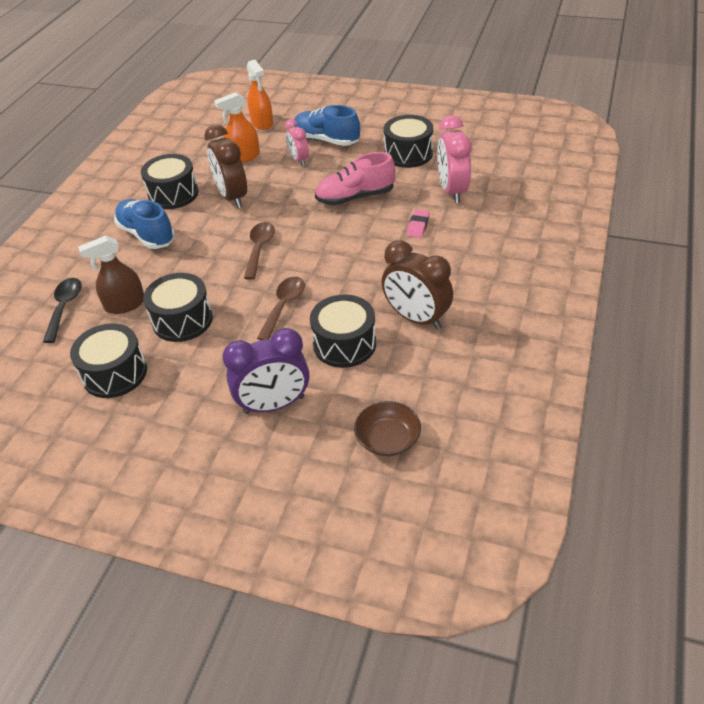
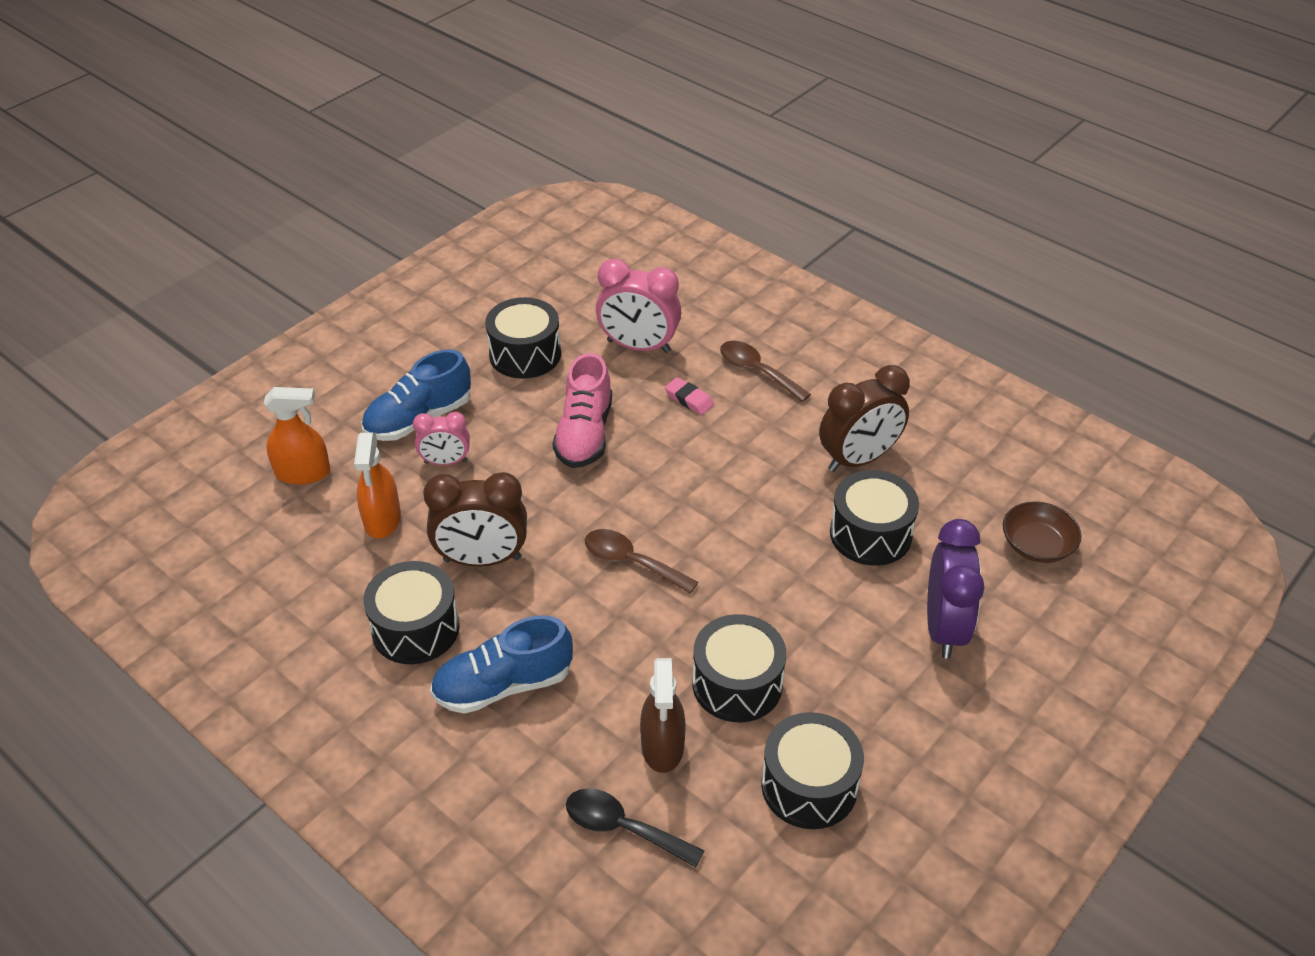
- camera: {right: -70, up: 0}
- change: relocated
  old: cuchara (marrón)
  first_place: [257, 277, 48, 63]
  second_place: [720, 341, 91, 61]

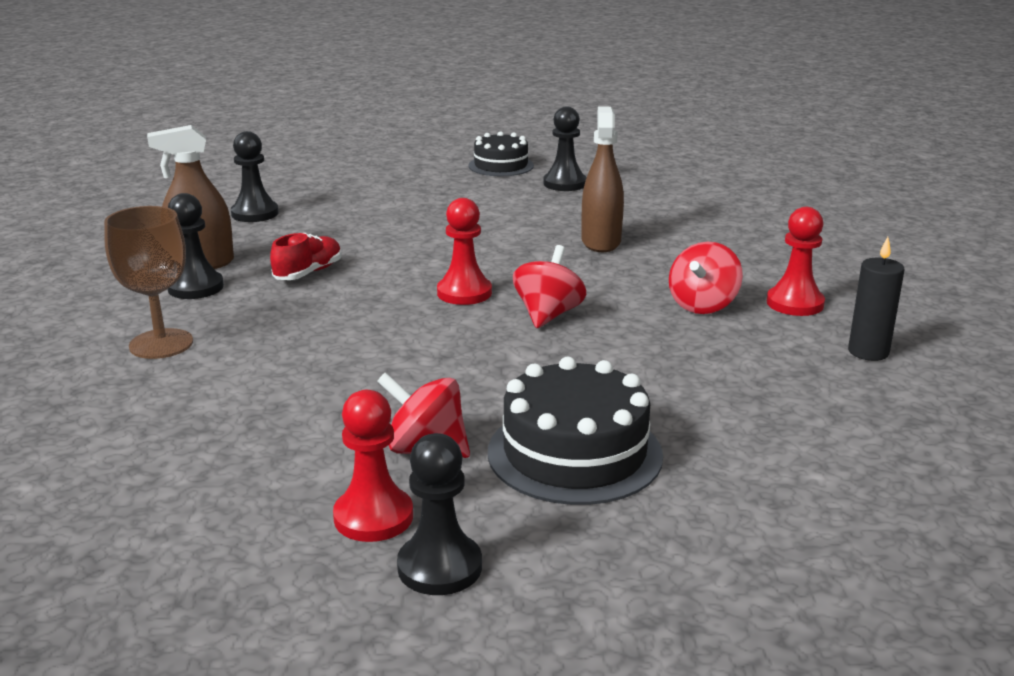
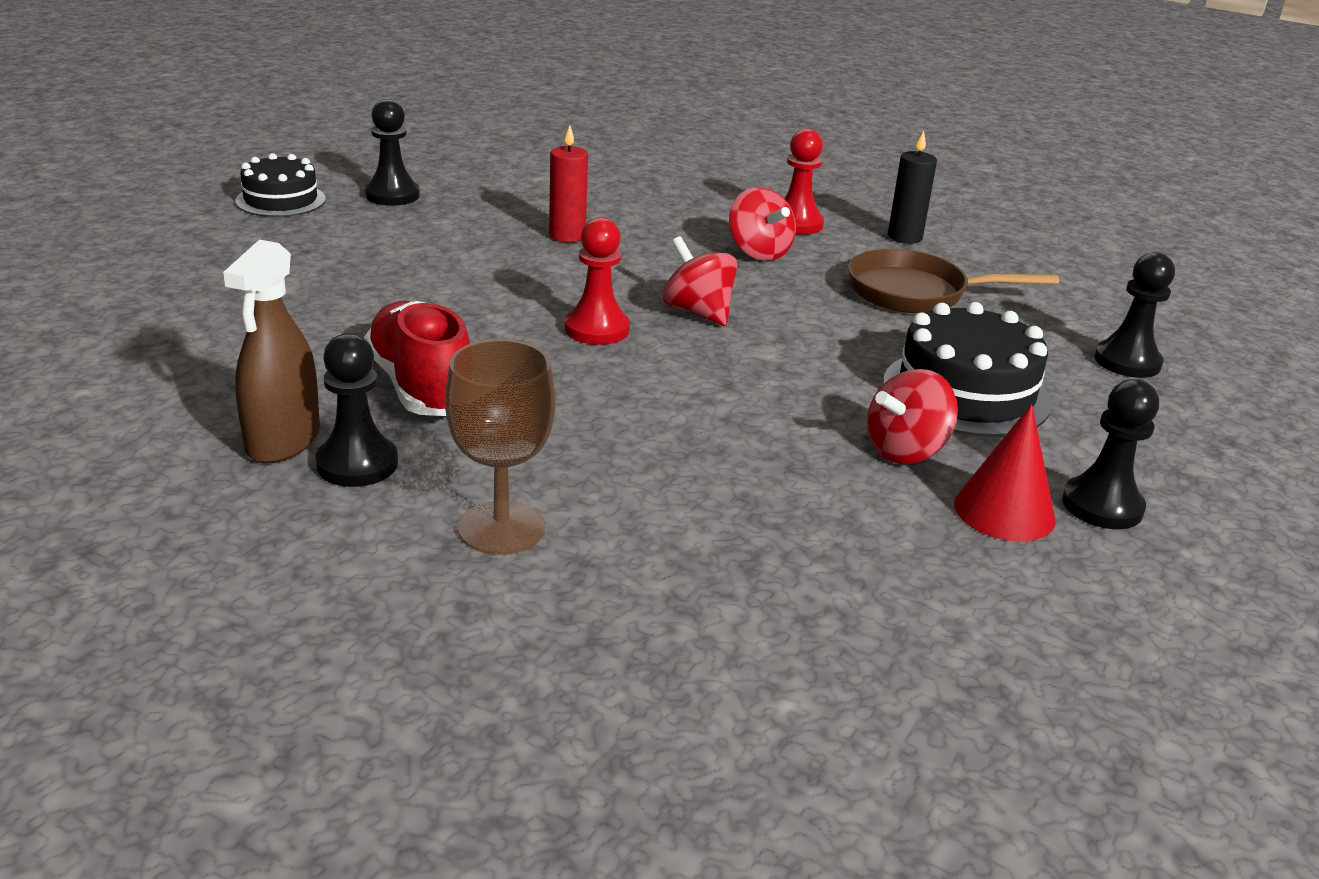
- camera: {right: -60, up: 5}
- change: appeared
  new: sartén (marrón)
  second_place: [848, 249, 211, 65]
- change: relocated
  old: peón (negro)
  first_place: [231, 131, 48, 91]
  second_place: [1094, 252, 81, 126]
- change: exchanged
  old: peón (rojo)
  new: cono (rojo)
  first_place: [333, 390, 80, 152]
  second_place: [954, 404, 102, 137]
- change: exchanged
  old: pulverizador (marrón)
  new: vela (rojo)
  first_place: [581, 106, 43, 146]
  second_place: [549, 125, 39, 117]
- change: size
  old: zapato (rojo)
  first_place: [270, 233, 72, 47]
  second_place: [364, 301, 106, 115]
  factor: 1.61

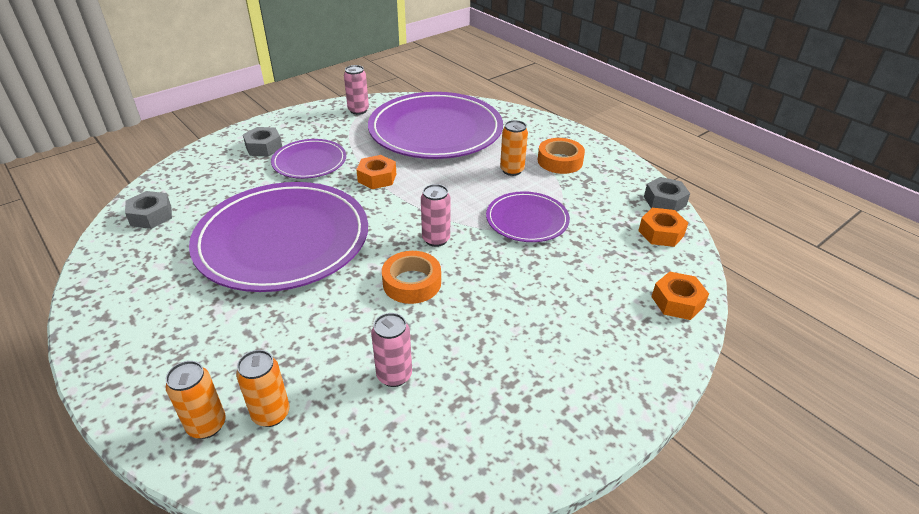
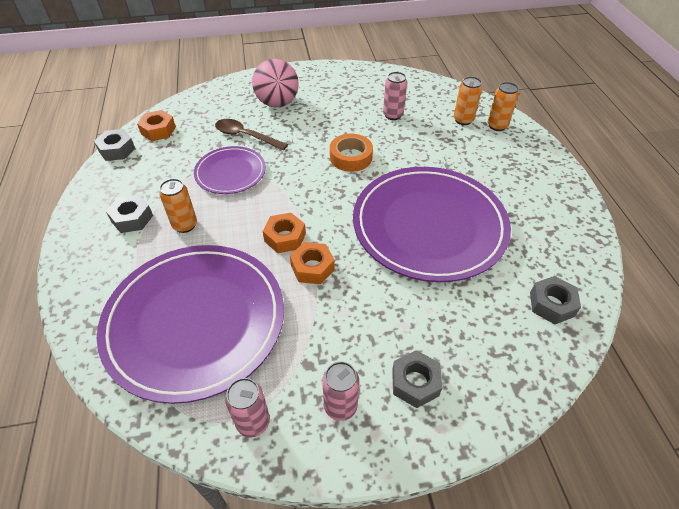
- camera: {right: -150, up: 10}
- change: missing
  old: plato (morado)
  first_place: [271, 139, 75, 40]
- change: appeared
  new: cuchara (marrón)
  second_place: [215, 119, 73, 32]
- change: appeared
  new: pelota (rosa)
  second_place: [252, 59, 47, 48]
- change: relocated
  old: lata (rosa)
  first_place: [421, 184, 29, 63]
  second_place: [322, 362, 37, 59]
- change: relocated
  old: tuerca (naranja)
  first_place: [652, 272, 57, 48]
  second_place: [263, 213, 43, 40]
- change: exchanged
  old: cinta adhesiva (naranja)
  new: tuerca (gris)
  first_place: [538, 138, 47, 36]
  second_place: [106, 194, 47, 39]

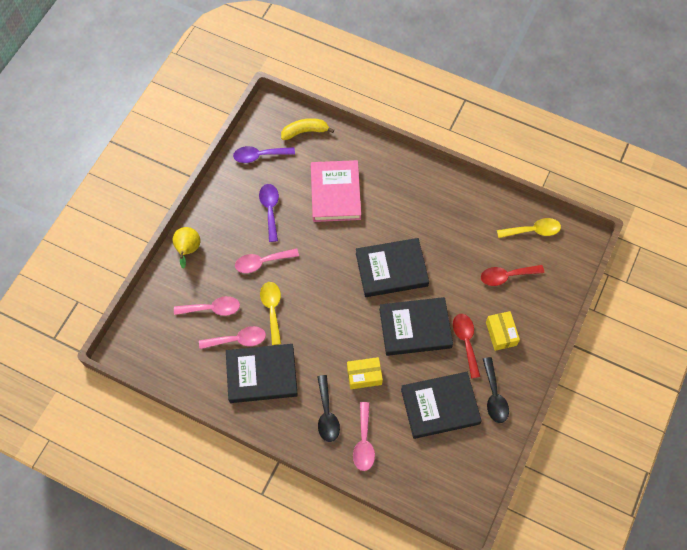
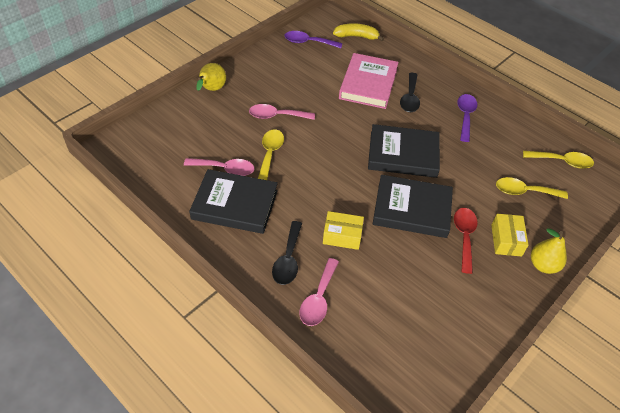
- camera: {right: 15, up: -15}
- change: missing
  old: cuchara (rosa)
  first_place: [174, 296, 66, 20]
- change: missing
  old: libro (negro)
  first_place: [401, 372, 81, 67]
- change: appeared
  new: pera (amarillo)
  second_place: [531, 228, 36, 46]
- change: relocated
  old: cuchara (morado)
  first_place: [259, 184, 20, 58]
  second_place: [457, 94, 20, 48]
- change: relocated
  old: cuchara (negro)
  first_place: [483, 357, 26, 66]
  second_place: [400, 73, 20, 39]
- change: colour
  old: cuchara (rojo)
  new: cuchara (amarillo)
  first_place: [481, 265, 63, 21]
  second_place: [496, 177, 72, 22]

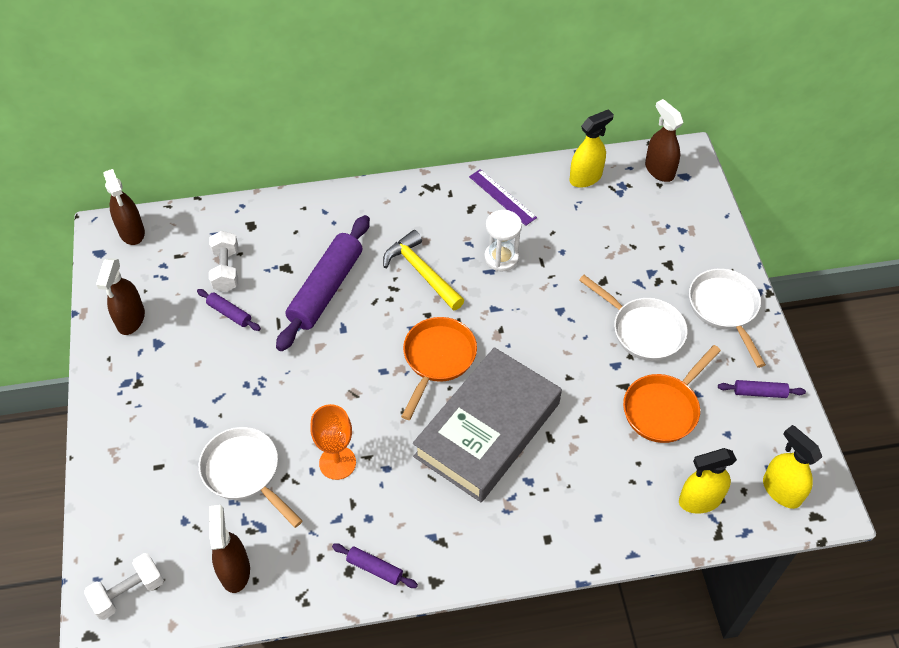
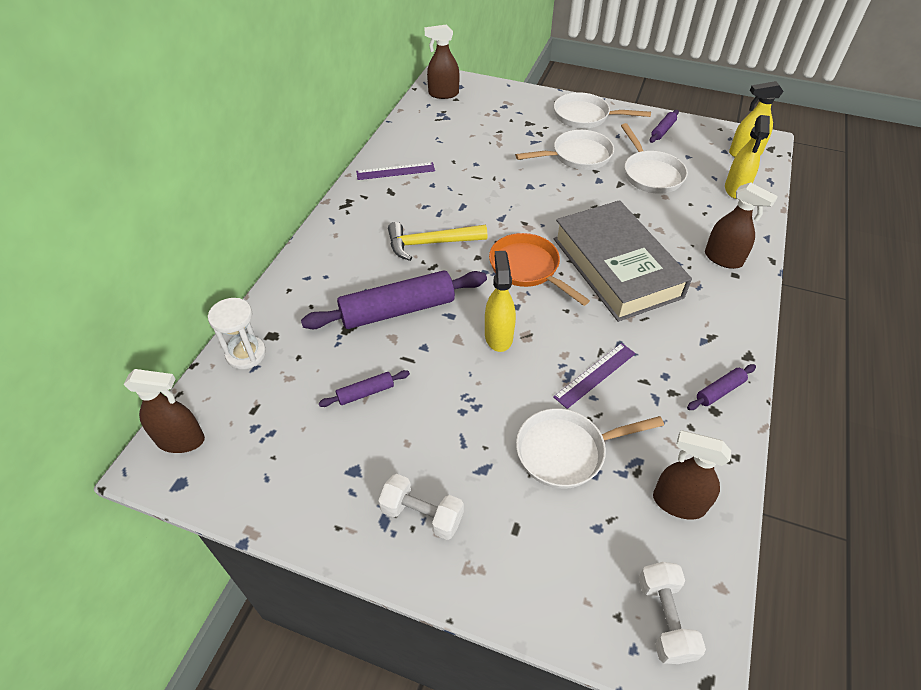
- camera: {right: -60, up: -5}
- change: relocated
  old: pulverizador (marrón)
  first_place: [96, 258, 49, 77]
  second_place: [705, 182, 73, 87]
- change: relocated
  old: mancuerna (blanco)
  first_place: [209, 231, 29, 61]
  second_place: [378, 474, 86, 66]
- change: relocated
  old: reloj de arena (blanco)
  first_place: [484, 210, 38, 61]
  second_place: [208, 298, 58, 72]
- change: relocated
  old: pulverizador (amarillo)
  first_place: [569, 109, 45, 79]
  second_place: [485, 251, 31, 101]
- change: exchanged
  old: copa (naranja)
  new: regla (morado)
  first_place: [310, 404, 46, 76]
  second_place: [553, 343, 83, 66]
- change: colour
  old: sartén (naranja)
  new: sartén (blanco)
  first_place: [623, 345, 98, 98]
  second_place: [621, 123, 67, 71]
- change: spun
  old: rodillo (morado)
  first_place: [276, 215, 94, 136]
  second_place: [301, 270, 186, 59]
  degrees: -75

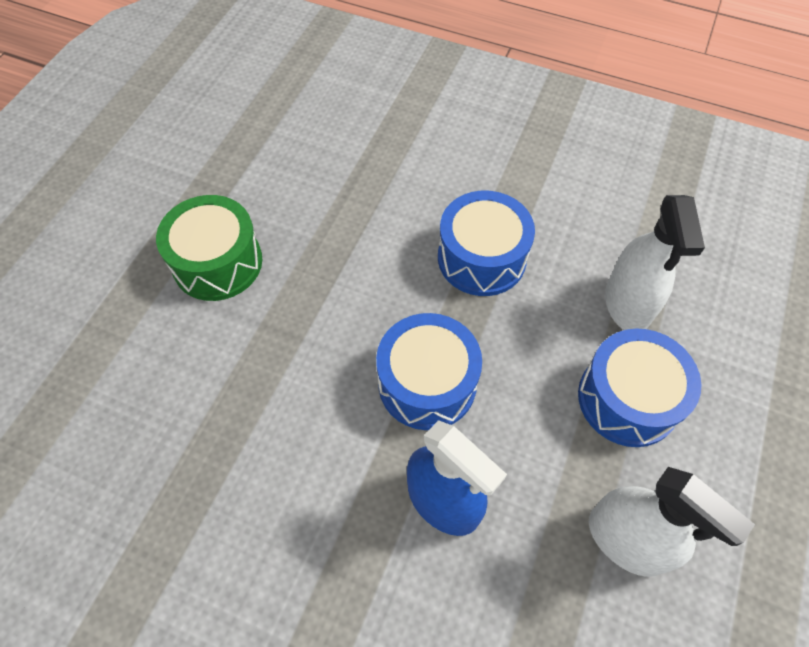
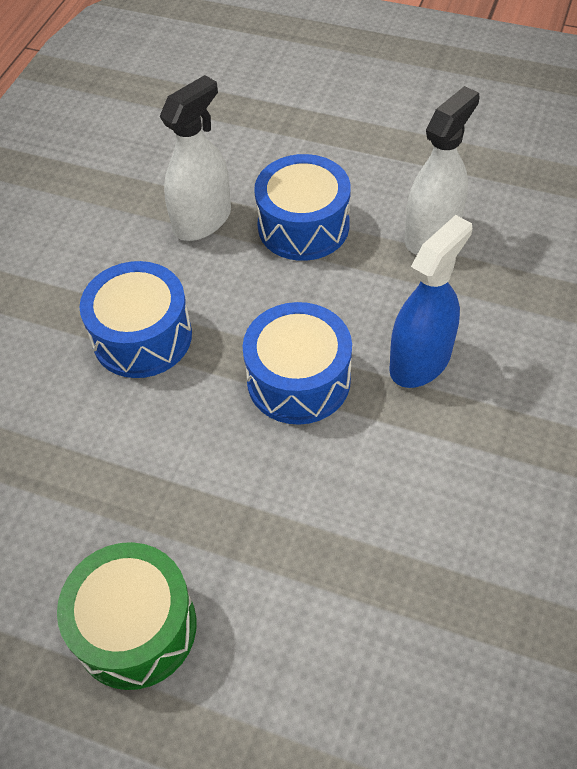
- camera: {right: -90, up: -5}
- change: spun
  old: pulverizador (blanco)
  first_place: [605, 195, 100, 135]
  second_place: [160, 75, 71, 166]
  degrees: -45

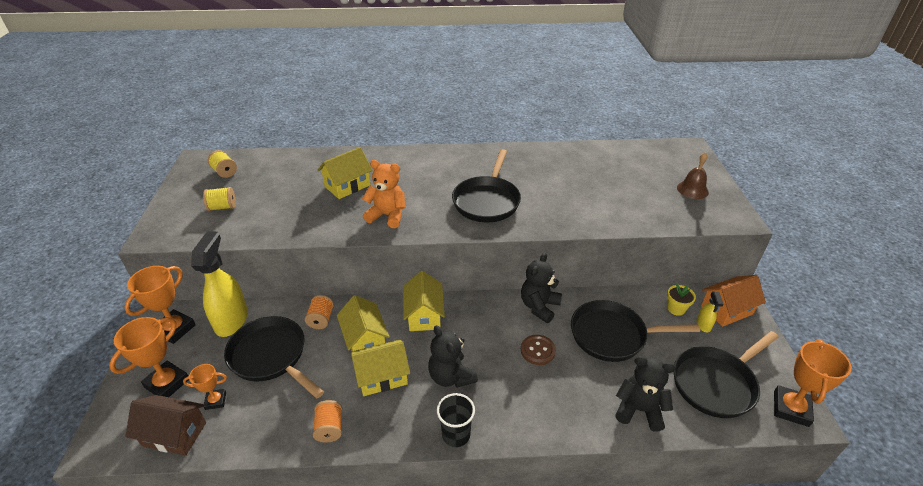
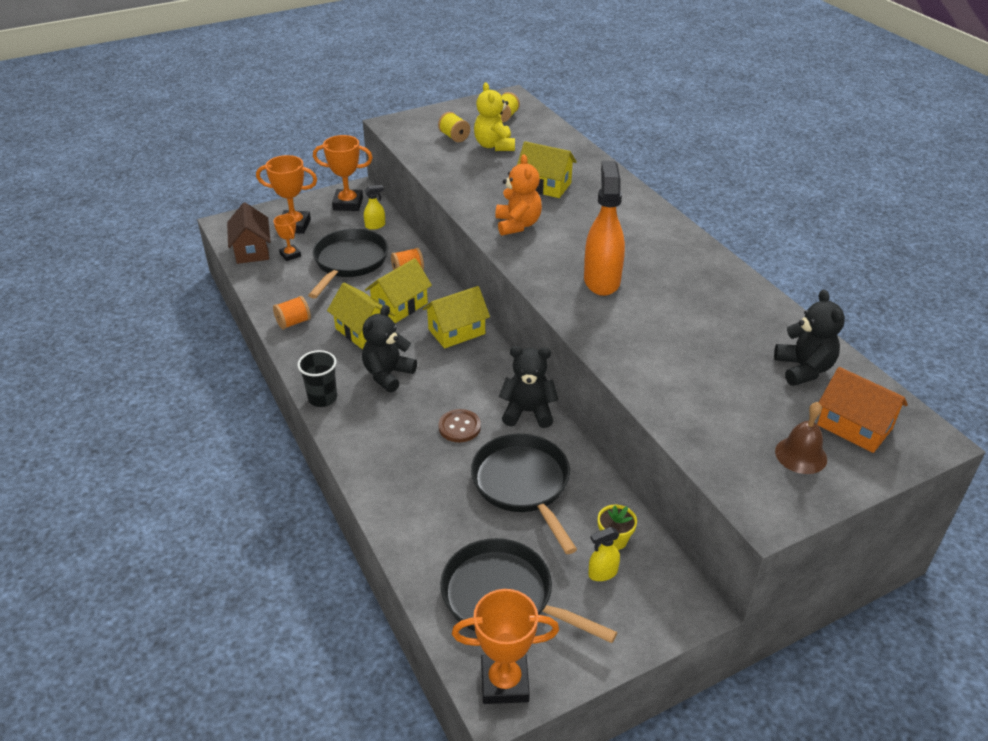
- camera: {right: 65, up: 0}
- change: appeared
  new: osito (amarillo)
  second_place: [474, 83, 41, 68]
- change: relocated
  old: osito (negro)
  first_place: [615, 356, 60, 76]
  second_place: [774, 289, 71, 97]
- change: relocated
  old: casa (naranja)
  first_place: [701, 275, 65, 52]
  second_place: [817, 367, 91, 86]
- change: exchanged
  old: sartén (negro)
  new: pulverizador (naranja)
  first_place: [452, 149, 69, 73]
  second_place: [584, 161, 41, 135]
- change: size
  old: pulverizador (amarillo)
  first_place: [191, 231, 57, 106]
  second_place: [364, 185, 21, 45]
  factor: 0.45

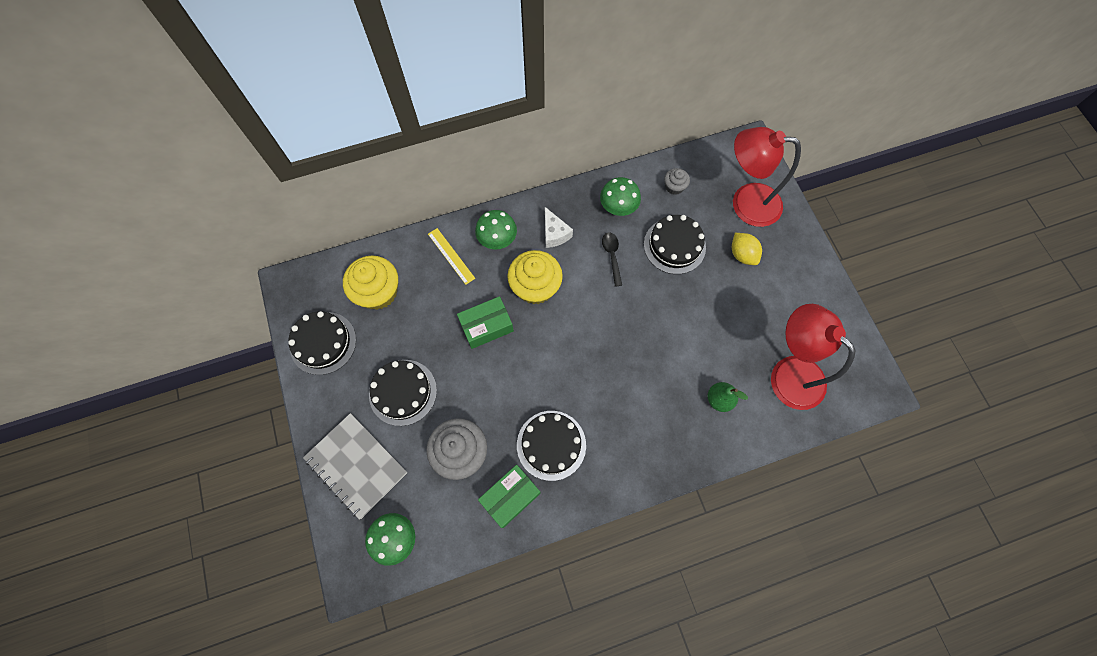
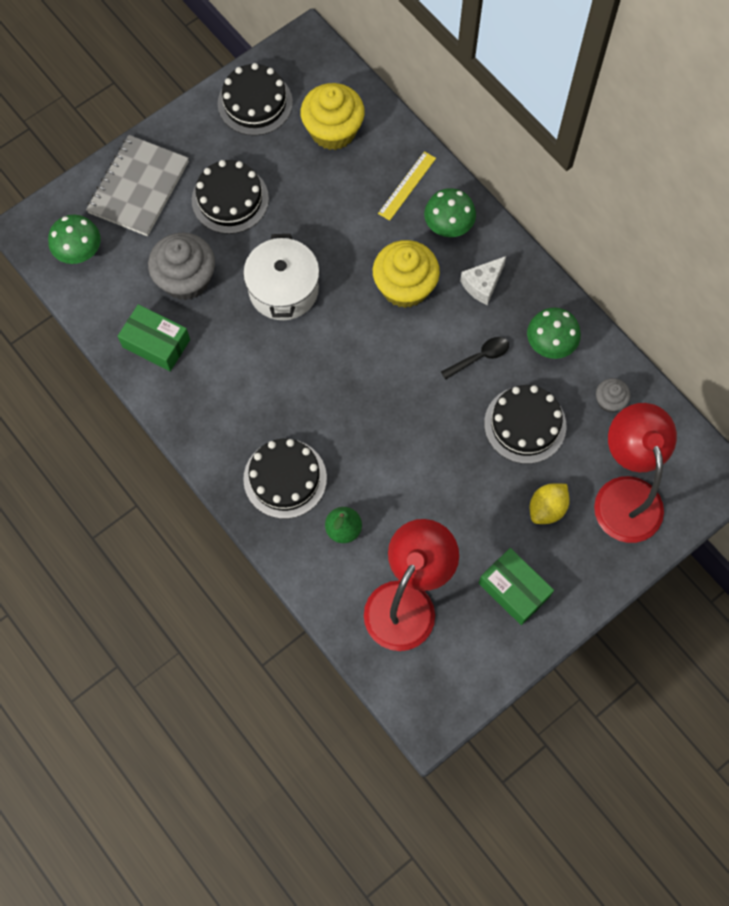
- camera: {right: 70, up: 0}
- change: appeared
  new: olla (blanco)
  second_place: [243, 234, 76, 86]
- change: relocated
  old: caja (verde)
  first_place: [457, 296, 57, 53]
  second_place: [479, 548, 75, 77]
- change: relocated
  old: tarta (negro)
  first_place: [517, 411, 69, 70]
  second_place: [243, 439, 84, 80]

